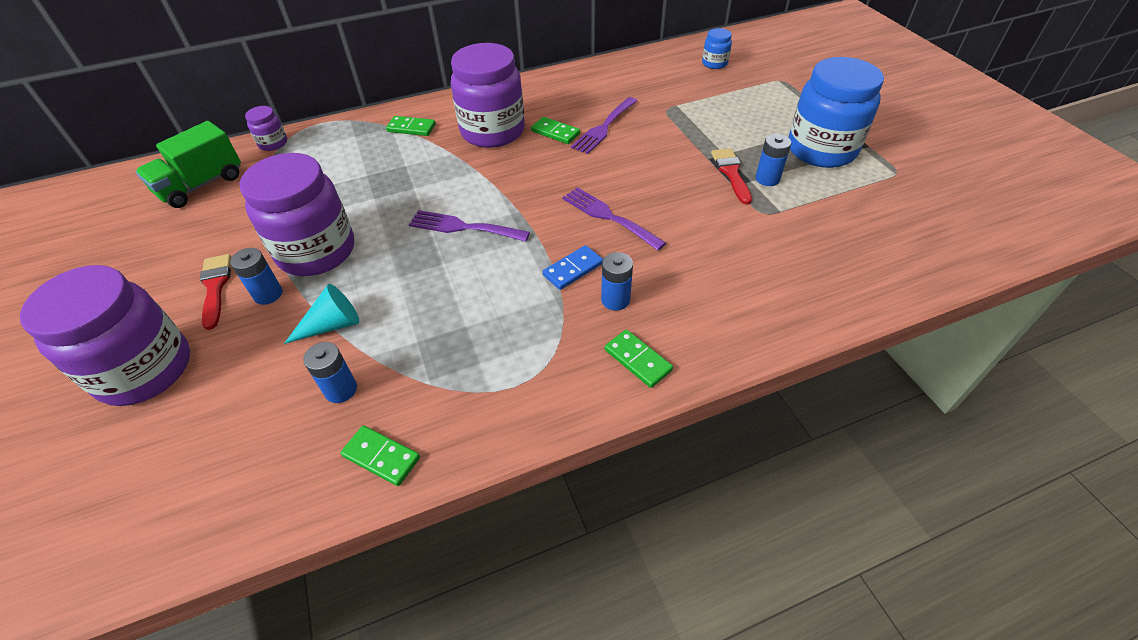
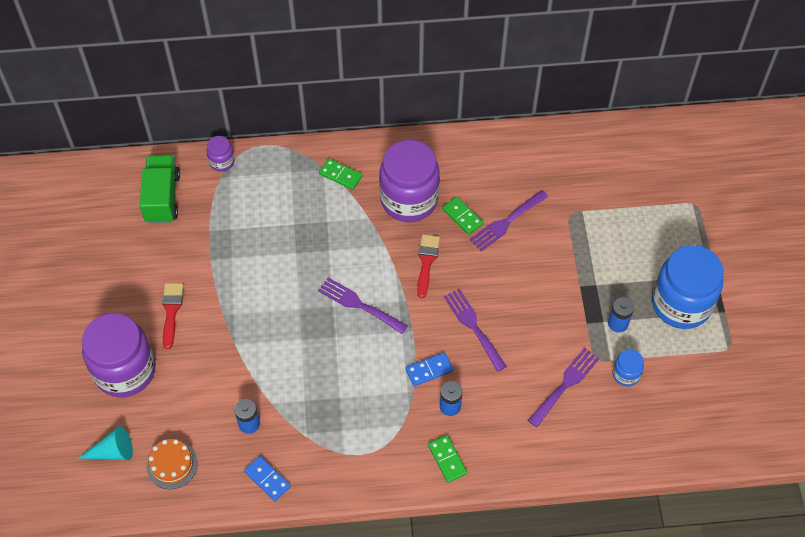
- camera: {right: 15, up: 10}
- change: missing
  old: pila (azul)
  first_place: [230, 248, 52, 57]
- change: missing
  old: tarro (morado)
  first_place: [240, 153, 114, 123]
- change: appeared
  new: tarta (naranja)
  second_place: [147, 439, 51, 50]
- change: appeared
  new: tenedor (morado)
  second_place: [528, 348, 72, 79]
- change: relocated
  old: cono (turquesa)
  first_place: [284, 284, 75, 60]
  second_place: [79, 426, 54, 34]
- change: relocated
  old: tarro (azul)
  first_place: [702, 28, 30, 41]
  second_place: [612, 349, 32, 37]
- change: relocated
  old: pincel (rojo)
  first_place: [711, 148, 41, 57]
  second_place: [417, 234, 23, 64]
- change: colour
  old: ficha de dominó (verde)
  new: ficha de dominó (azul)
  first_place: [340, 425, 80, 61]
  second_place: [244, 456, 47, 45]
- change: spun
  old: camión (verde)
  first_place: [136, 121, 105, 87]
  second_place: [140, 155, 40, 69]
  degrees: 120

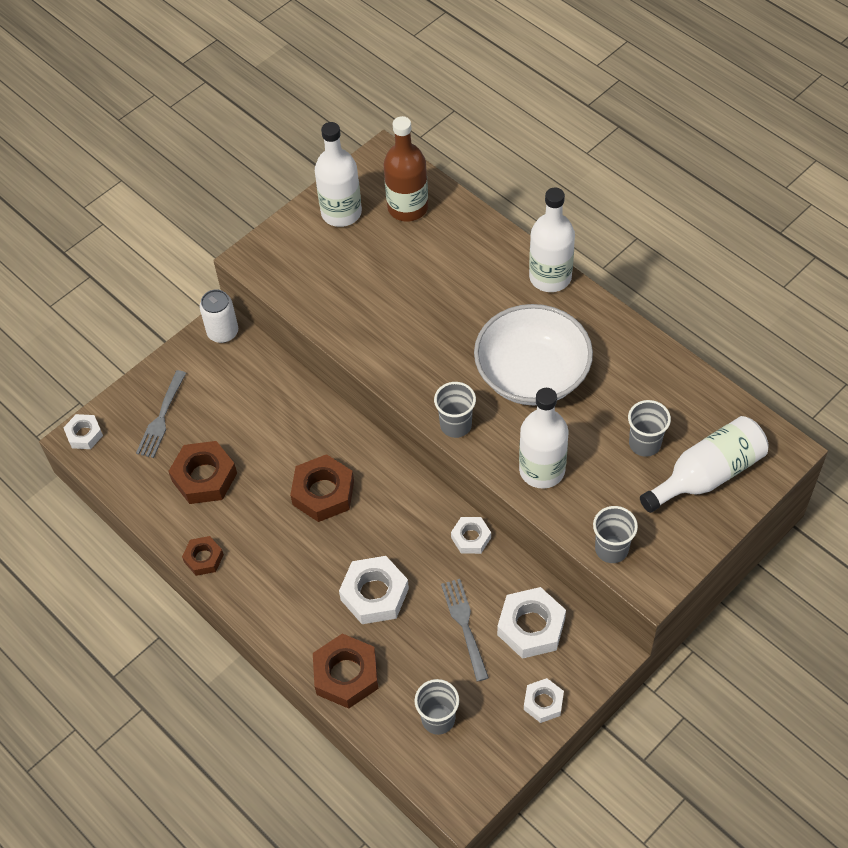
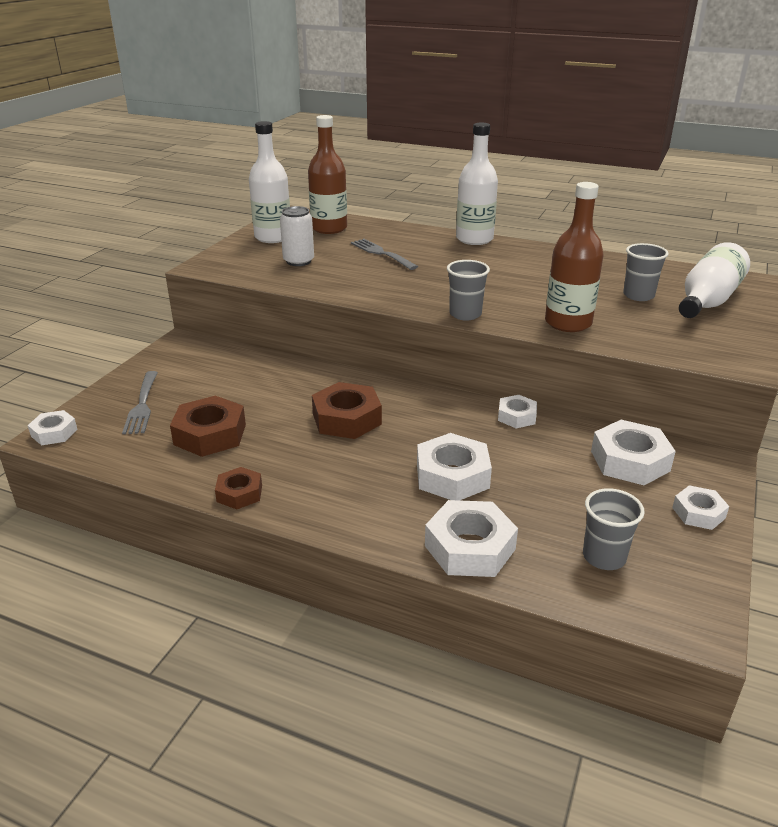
- camera: {right: -25, up: -25}
- change: missing
  old: cuenco (blanco)
  first_place: [474, 304, 119, 101]
- change: missing
  old: vaso (gris)
  first_place: [593, 506, 45, 57]
- change: relocated
  old: lata (blanco)
  first_place: [200, 290, 38, 53]
  second_place: [280, 206, 34, 60]
- change: relocated
  old: tenedor (gris)
  first_place: [441, 579, 48, 103]
  second_place: [351, 239, 67, 31]
- change: colour
  old: tuerca (marrón)
  new: tuerca (blanco)
  first_place: [313, 633, 65, 76]
  second_place: [425, 500, 93, 77]
- change: colour
  old: botella (blanco)
  new: botella (marrón)
  first_place: [519, 388, 50, 101]
  second_place: [545, 182, 59, 150]

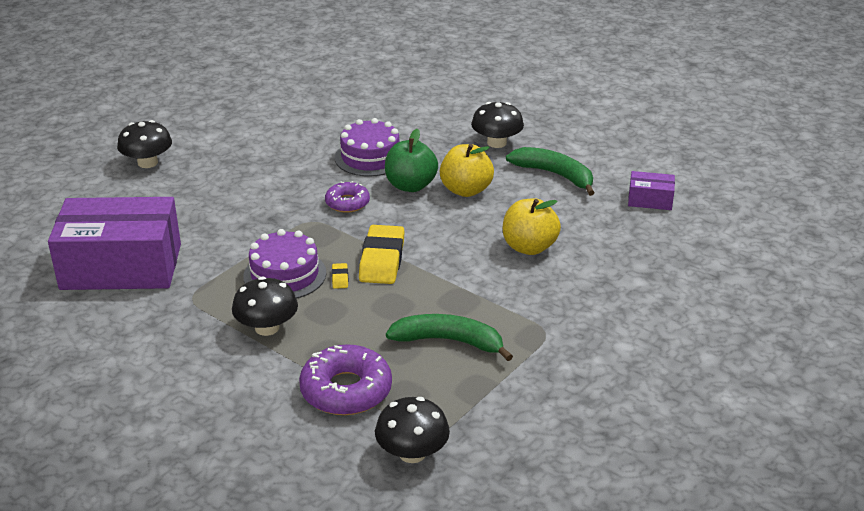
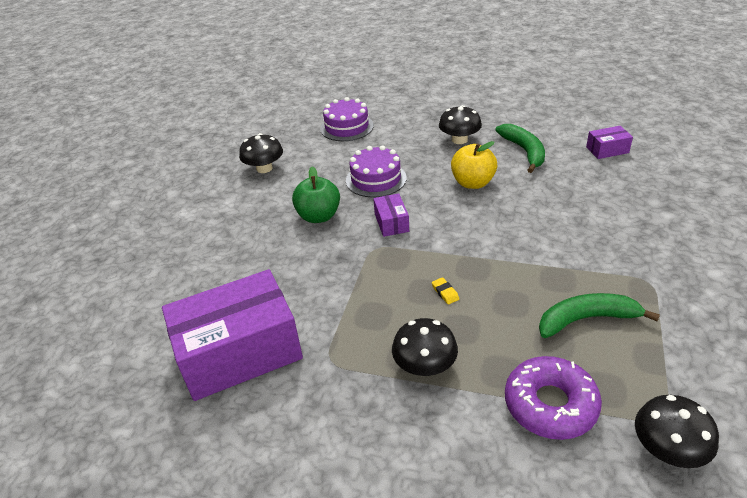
- camera: {right: -20, up: 5}
- change: missing
  old: goma de borrar (amarillo)
  first_place: [359, 225, 46, 59]
- change: missing
  old: manzana (amarillo)
  first_place: [503, 198, 58, 57]
- change: relocated
  old: seta (negro)
  first_place: [117, 120, 55, 48]
  second_place: [239, 133, 44, 40]
- change: relocated
  old: tarta (morado)
  first_place: [243, 229, 83, 70]
  second_place: [320, 97, 54, 44]
- change: relocated
  old: manzana (verde)
  first_place: [385, 129, 53, 63]
  second_place: [292, 166, 48, 57]
- change: exchanged
  old: rosquilla (morado)
  new: caja (morado)
  first_place: [325, 181, 45, 32]
  second_place: [373, 193, 36, 44]
- change: spun
  old: plátano (verde)
  first_place: [506, 147, 89, 49]
  second_place: [495, 124, 50, 49]
  degrees: 60

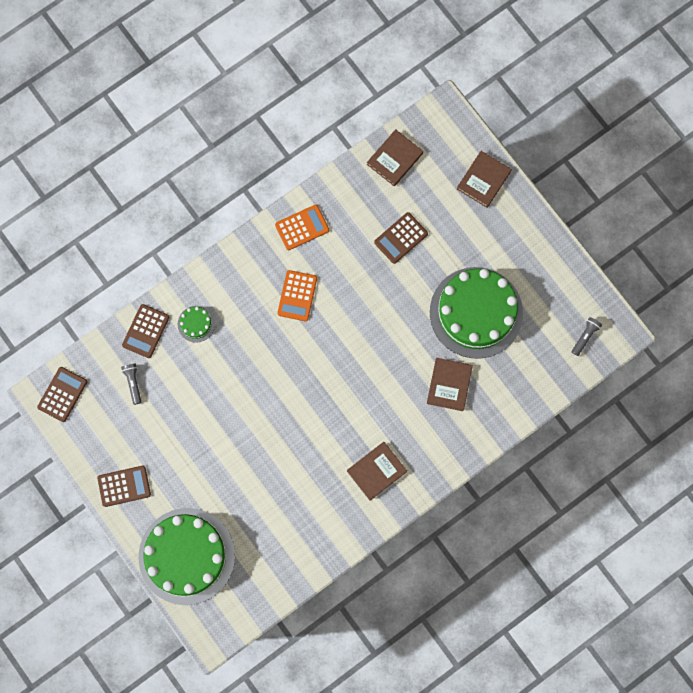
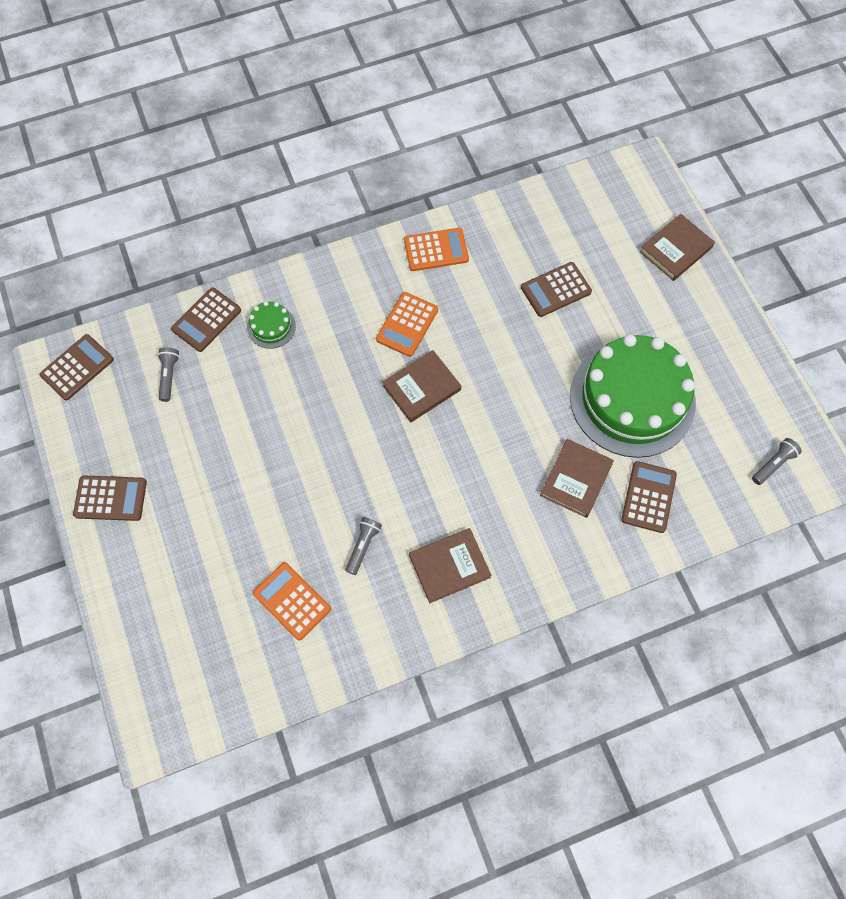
- camera: {right: 15, up: -10}
- change: missing
  old: tarta (verde)
  first_place: [139, 508, 96, 97]
- change: appeared
  new: calculadora (naranja)
  second_place: [253, 562, 78, 79]
- change: appeared
  new: lámpara de mano (gris)
  second_place: [345, 517, 37, 58]
- change: appeared
  new: calculadora (marrón)
  second_place: [621, 461, 56, 72]
- change: relocated
  old: libro (marrón)
  first_place: [367, 129, 56, 57]
  second_place: [383, 350, 78, 72]

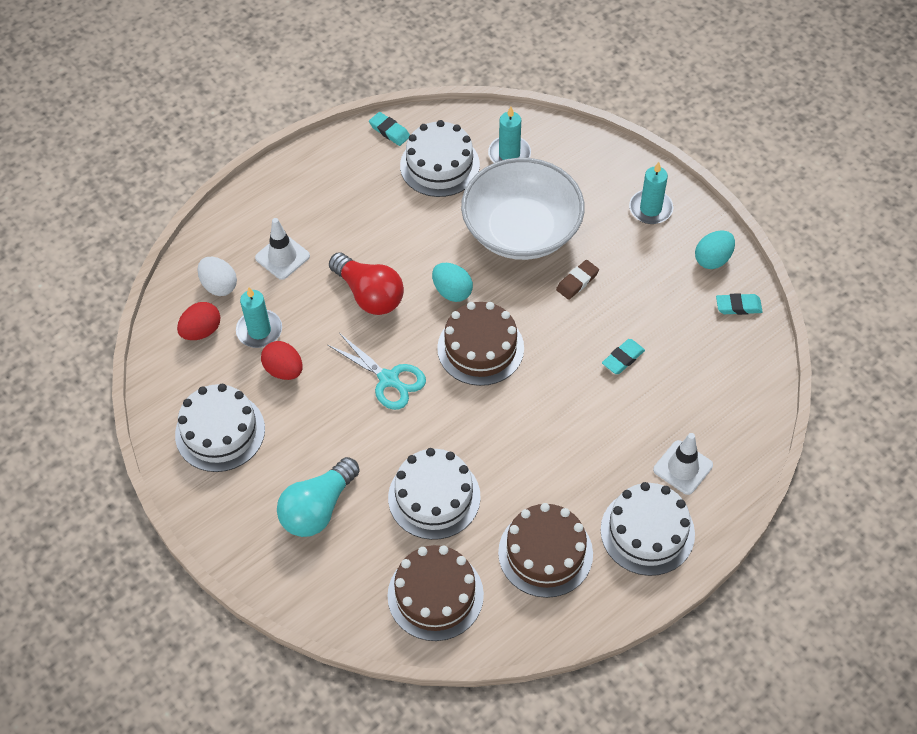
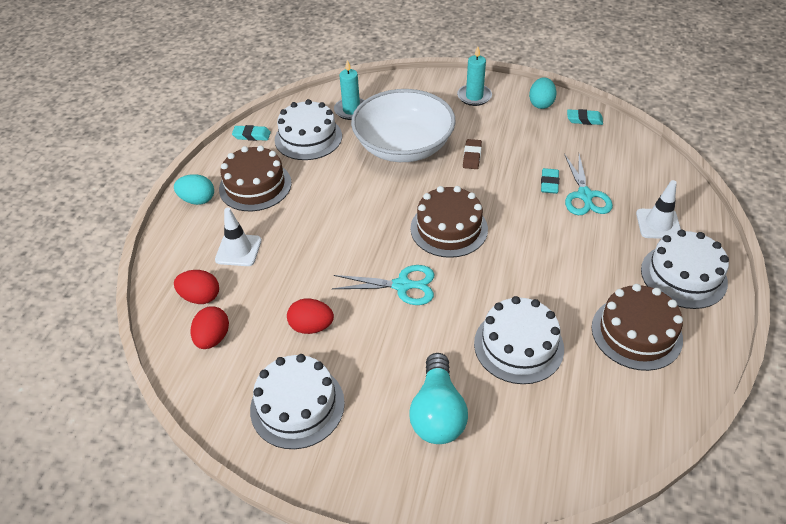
- camera: {right: -35, up: -10}
- change: missing
  old: vela (turquesa)
  first_place: [236, 287, 46, 61]
- change: missing
  old: bombilla (rojo)
  first_place: [329, 252, 75, 63]
- change: appeared
  new: tijeras (turquesa)
  second_place: [564, 154, 49, 61]
- change: relocated
  old: tarta (marrón)
  first_place: [387, 545, 97, 96]
  second_place: [219, 145, 73, 66]
- change: relocated
  old: huevo (turquesa)
  first_place: [432, 263, 41, 39]
  second_place: [174, 174, 40, 31]
- change: colour
  old: huevo (blanco)
  new: huevo (rojo)
  first_place: [197, 257, 40, 39]
  second_place: [174, 270, 45, 34]
- change: spun
  old: goma de borrar (turquesa)
  first_place: [716, 293, 47, 22]
  second_place: [567, 109, 36, 16]
  degrees: 45

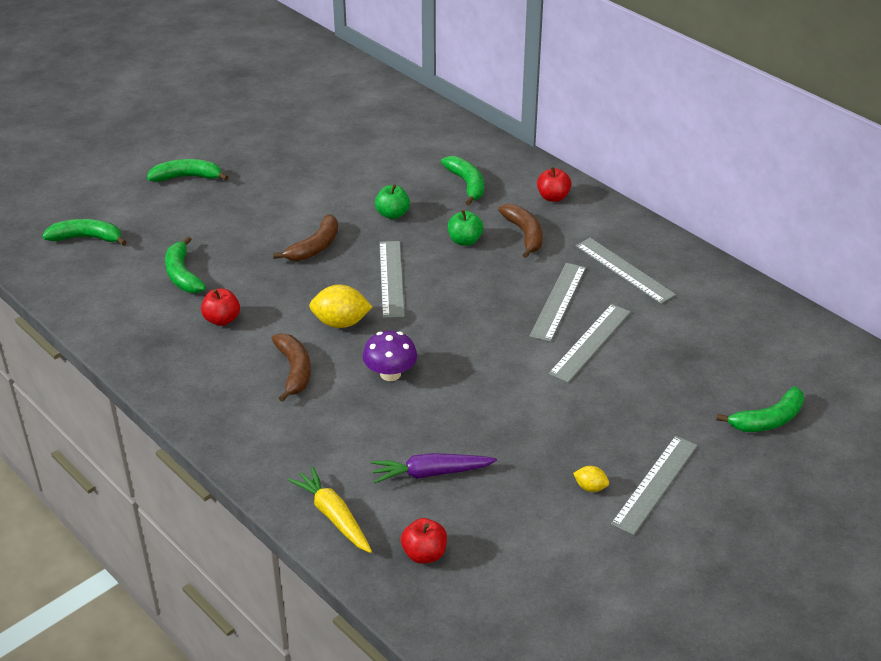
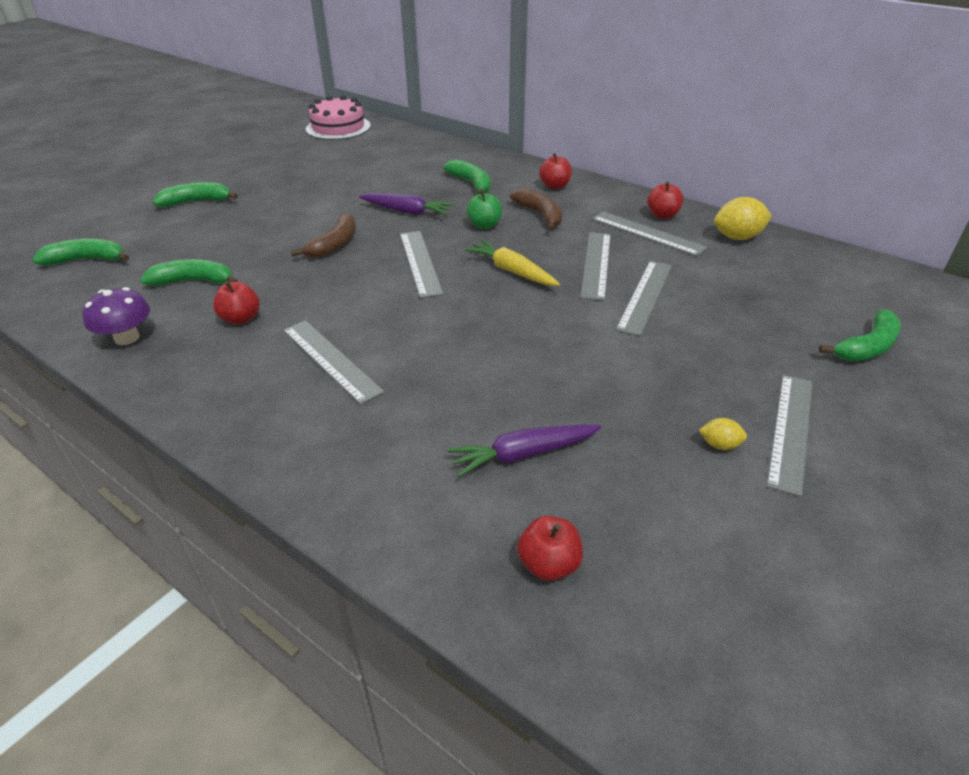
- camera: {right: -10, up: 0}
- change: appeared
  new: tarta (rosa)
  second_place: [306, 95, 65, 45]
- change: appeared
  new: manzana (rojo)
  second_place: [647, 181, 36, 38]
- change: relocated
  old: zanahoria (amarillo)
  first_place: [288, 466, 84, 87]
  second_place: [465, 240, 95, 46]
- change: relocated
  old: limón (amarillo)
  first_place: [309, 285, 63, 43]
  second_place: [714, 197, 58, 43]
- change: relocated
  old: seta (morado)
  first_place: [362, 331, 55, 50]
  second_place: [82, 287, 68, 58]
- change: exchanged
  old: plátano (marrón)
  new: regla (gris)
  first_place: [272, 333, 39, 69]
  second_place: [283, 320, 102, 85]
- change: exchanged
  old: manzana (verde)
  new: zanahoria (morado)
  first_place: [375, 184, 35, 35]
  second_place: [359, 193, 95, 22]
- change: spun
  old: plátano (verde)
  first_place: [165, 236, 41, 57]
  second_place: [140, 259, 98, 27]
  degrees: 120

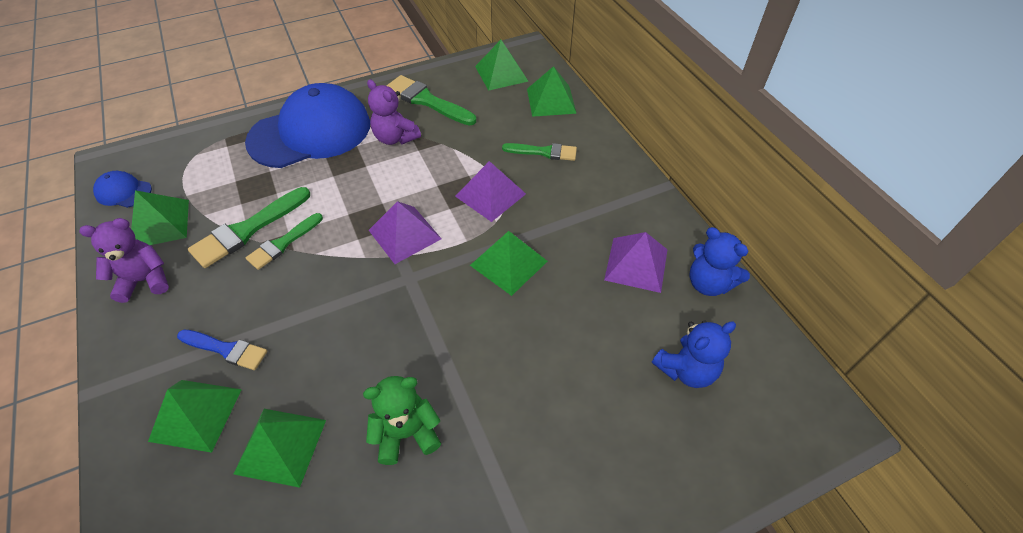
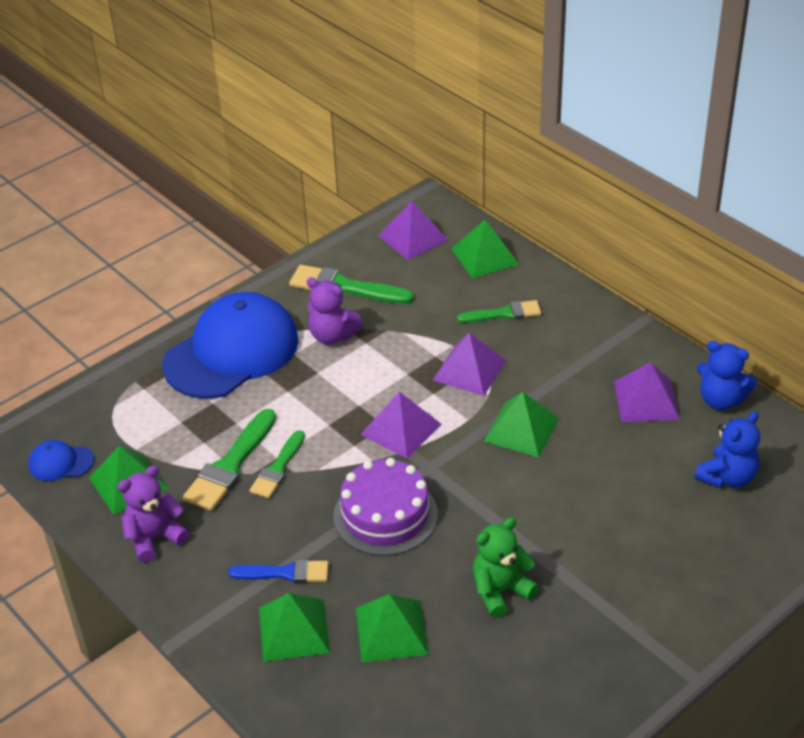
- camera: {right: -15, up: -10}
- change: appeared
  new: tarta (morado)
  second_place: [333, 458, 105, 98]
- change: colour
  old: pirámide (verde)
  new: pirámide (morado)
  first_place: [475, 40, 54, 51]
  second_place: [378, 201, 70, 59]

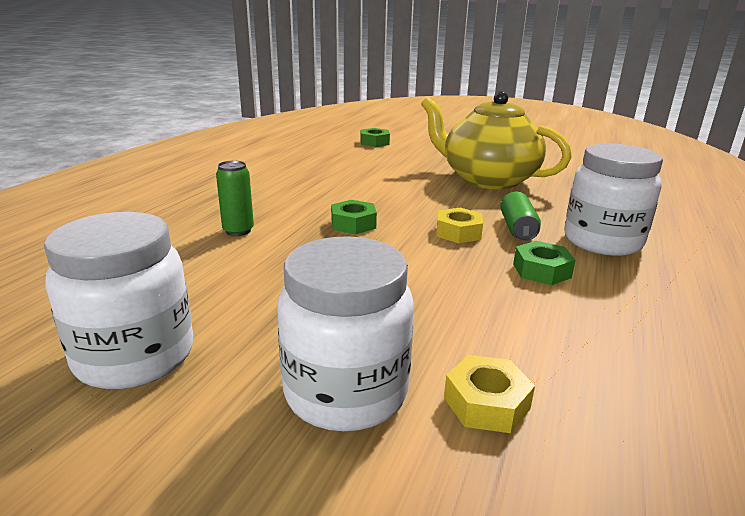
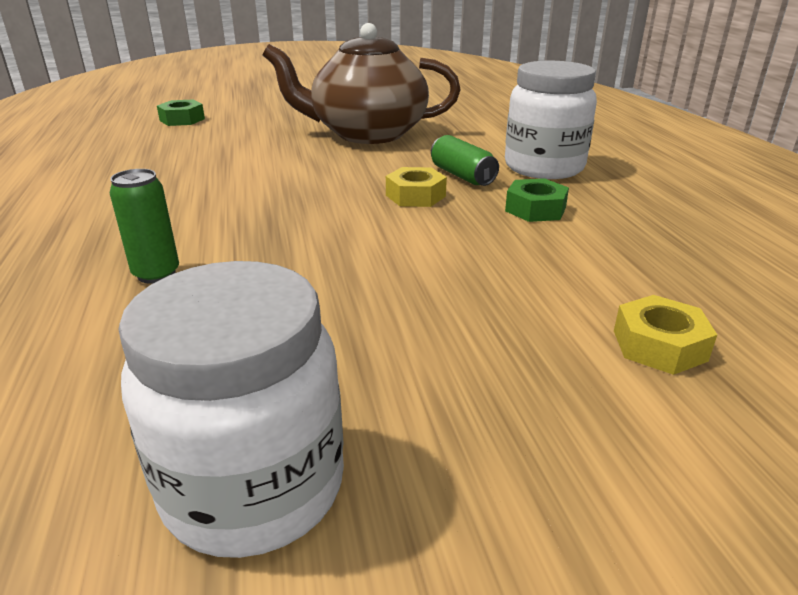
- camera: {right: -35, up: 5}
- change: missing
  old: tarro (blanco)
  first_place: [277, 236, 137, 195]
- change: missing
  old: tuerca (verde)
  first_place: [331, 200, 46, 34]
- change: colour
  old: tetera (amarillo)
  new: tetera (marrón)
  first_place: [421, 91, 151, 98]
  second_place: [263, 23, 198, 121]

